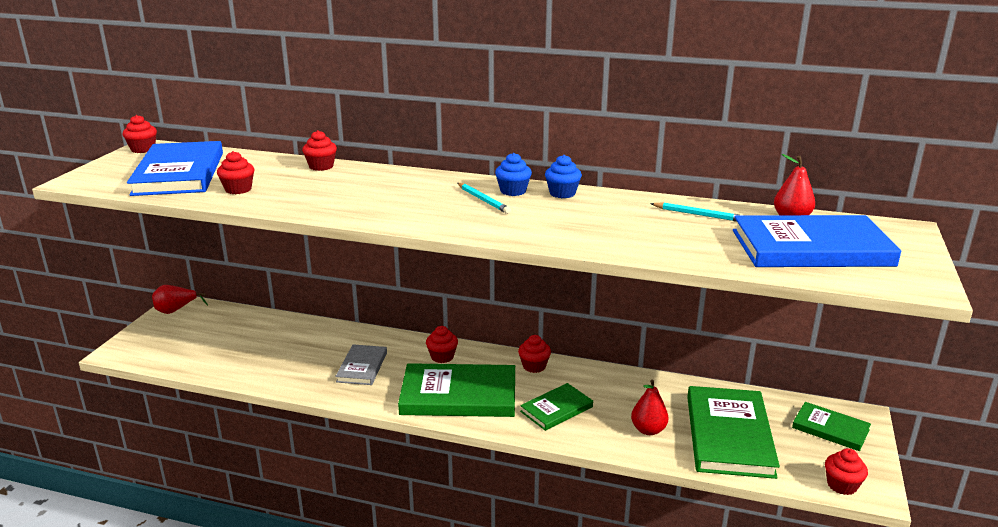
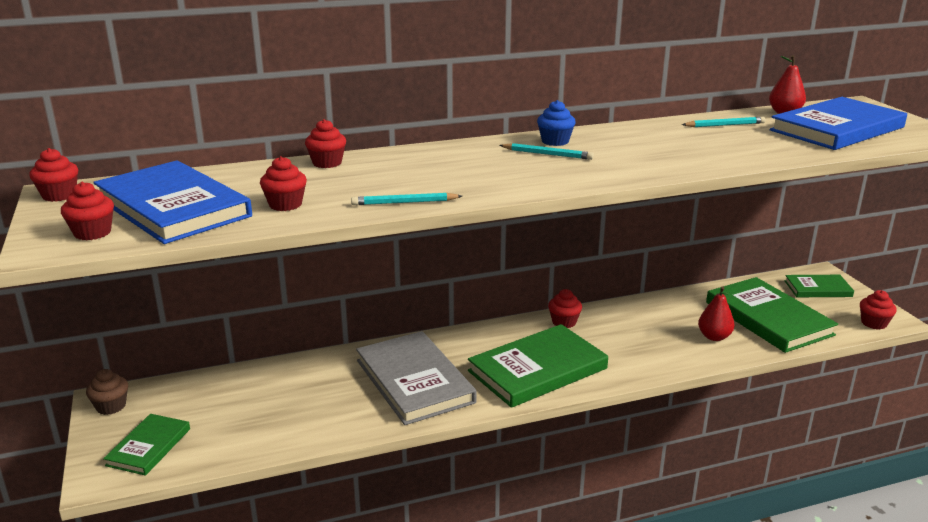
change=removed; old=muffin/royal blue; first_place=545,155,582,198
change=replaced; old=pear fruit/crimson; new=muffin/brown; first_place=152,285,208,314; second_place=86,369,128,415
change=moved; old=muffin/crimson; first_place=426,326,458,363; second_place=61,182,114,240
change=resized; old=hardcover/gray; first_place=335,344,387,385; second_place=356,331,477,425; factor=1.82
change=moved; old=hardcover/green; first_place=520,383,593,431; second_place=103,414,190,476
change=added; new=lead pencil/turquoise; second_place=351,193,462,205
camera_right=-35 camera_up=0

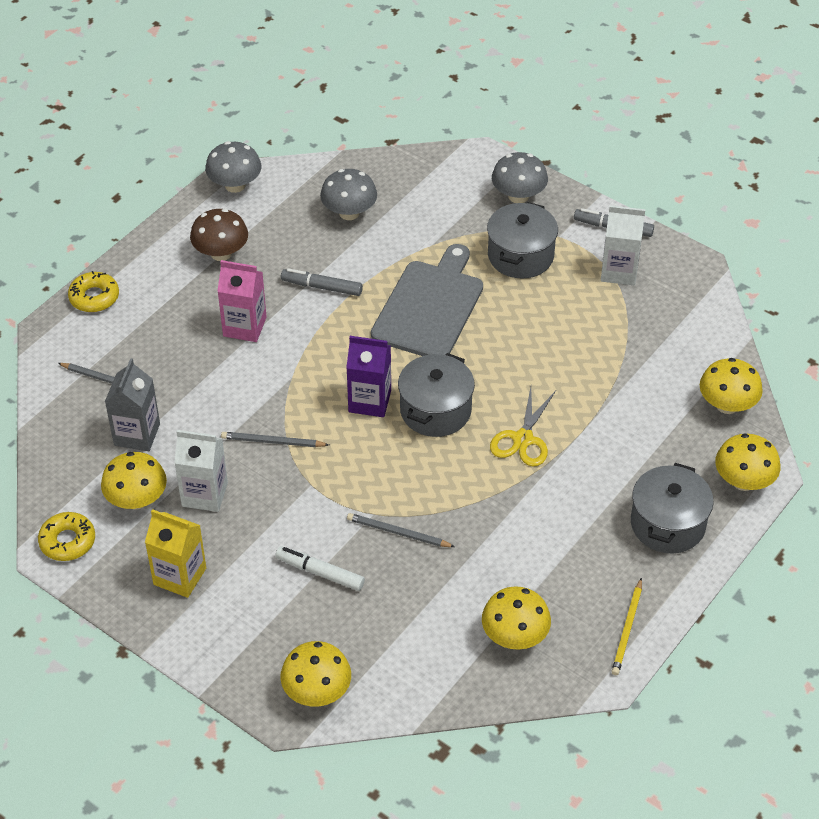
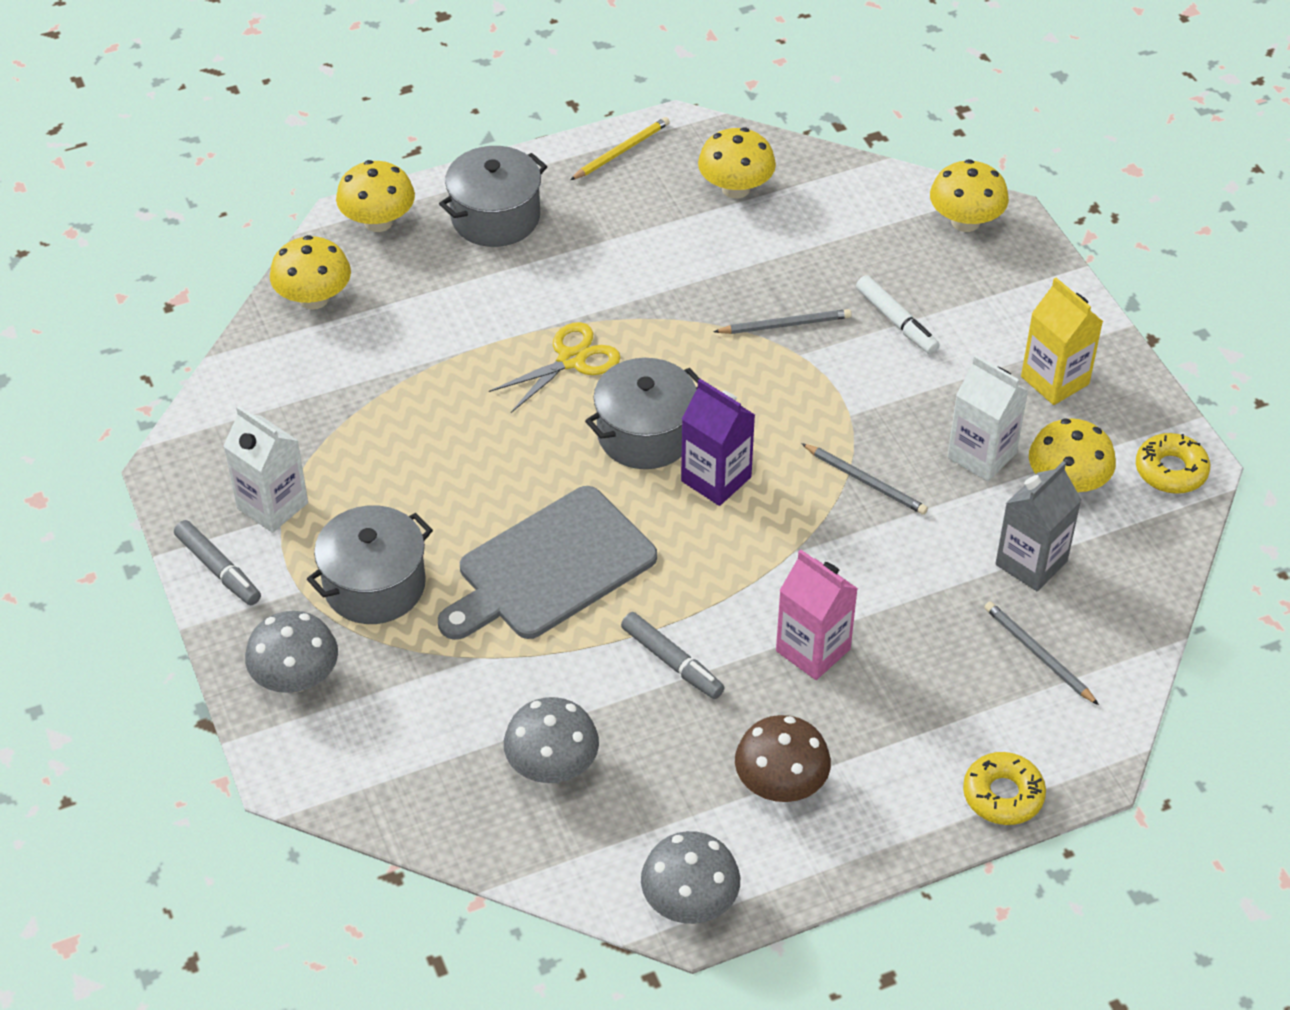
change=turned; old=lead pencil/gray; first_place=347,513,455,547; second_place=713,309,852,334; degrees=-60
camera_right=-150 camera_up=0

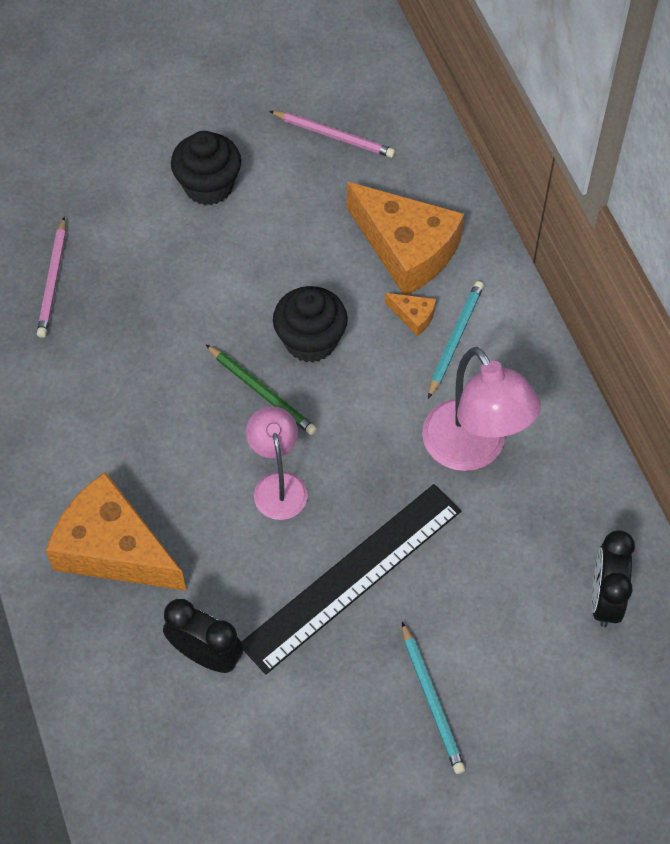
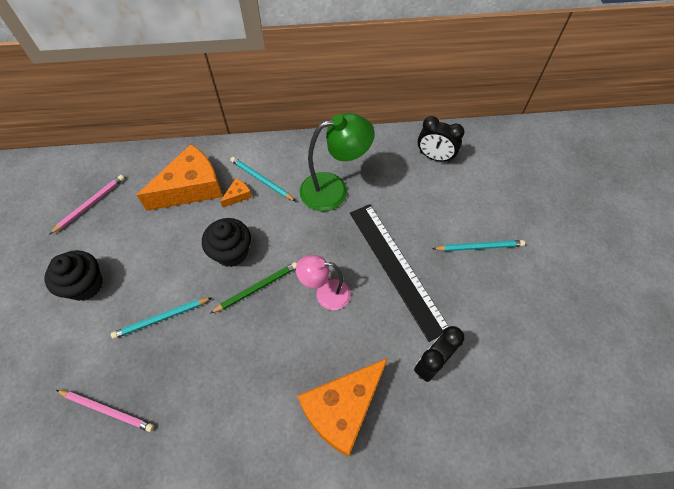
change=recoloured; old=reading lamp/rosy; new=reading lamp/green; first_place=422,347,541,471; second_place=300,113,375,211
change=added; new=lead pencil/turquoise; second_place=111,297,212,339
camera_right=-75 camera_up=0

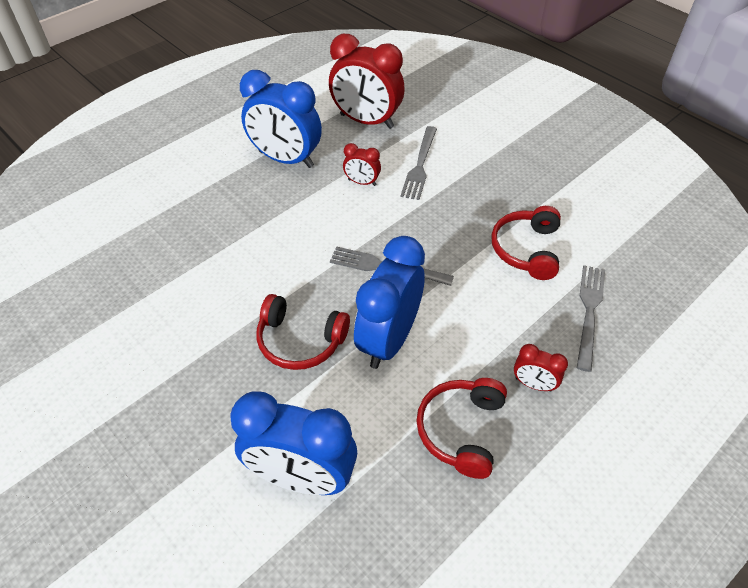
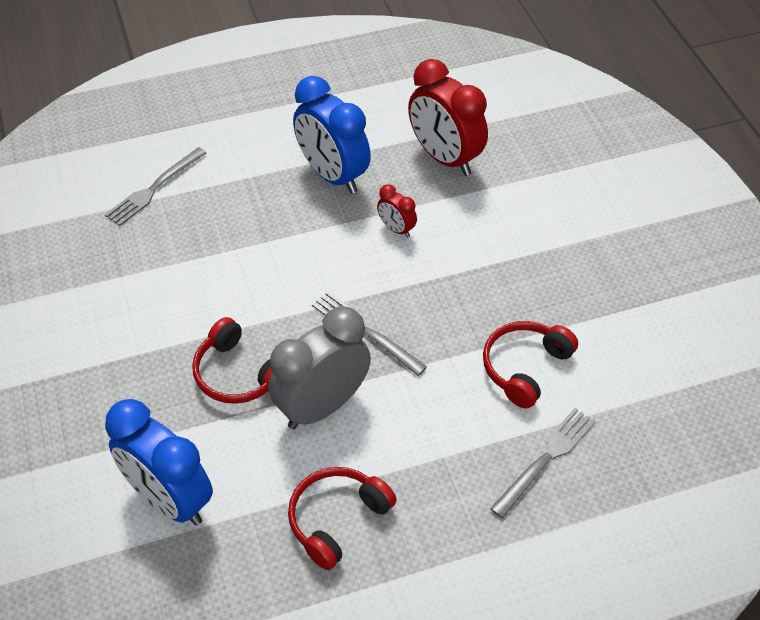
change=moved; old=table fork/gray; first_place=400,126,437,200; second_place=105,147,207,226
change=recoloured; old=clock/royal blue; new=clock/gray; first_place=354,236,425,369; second_place=268,306,371,429
change=removed; old=clock/crimson; first_place=514,344,568,392
camera_right=25 camera_up=0

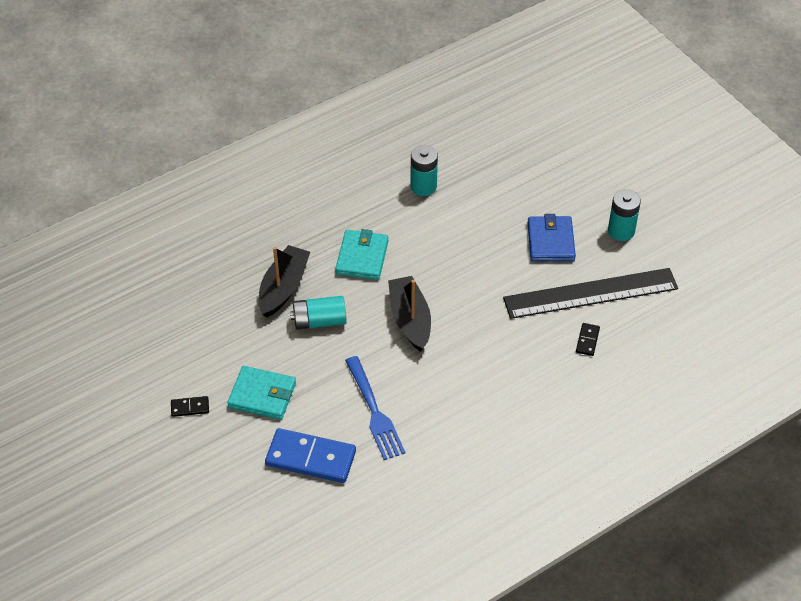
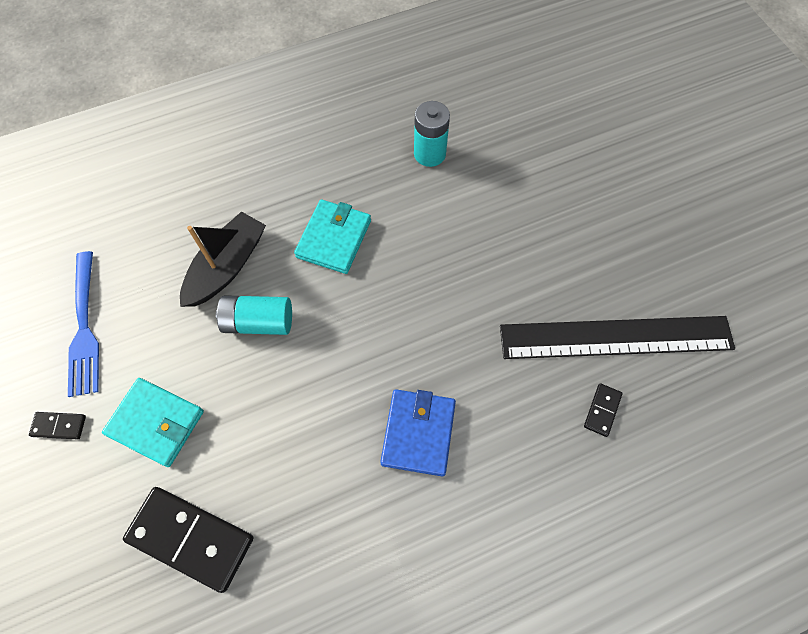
change=removed; old=AA battery/turquoise; first_place=608,189,641,241
change=moved; old=billfold/royal blue; first_place=528,214,576,261; second_place=380,389,456,476
change=removed; old=boat/black; first_place=388,276,431,352
change=moved; old=table fork/royal blue; first_place=345,356,406,460; second_place=68,251,99,397
change=recoloured; old=domino piece/royal blue; new=domino piece/black; first_place=265,428,356,483; second_place=123,487,253,593
camera_right=10 camera_up=15

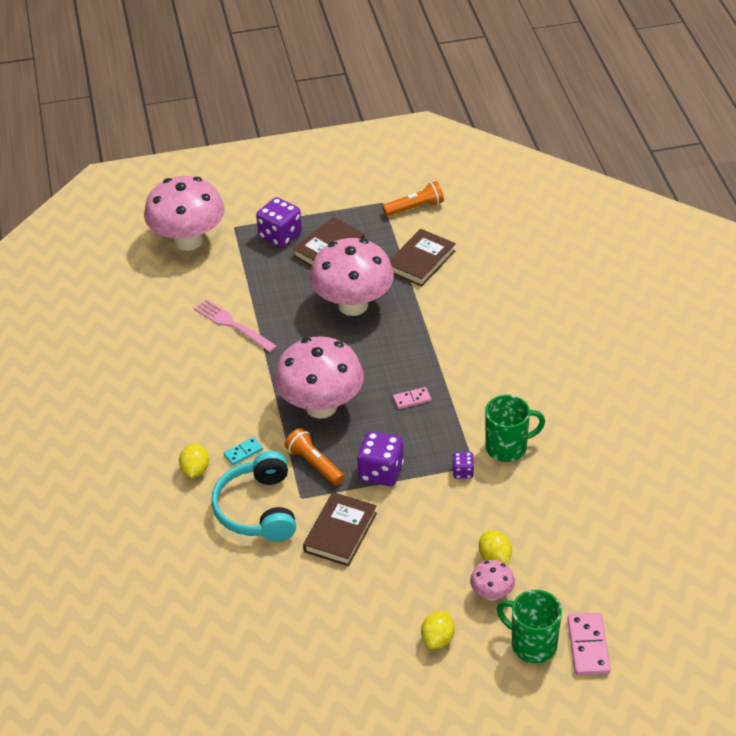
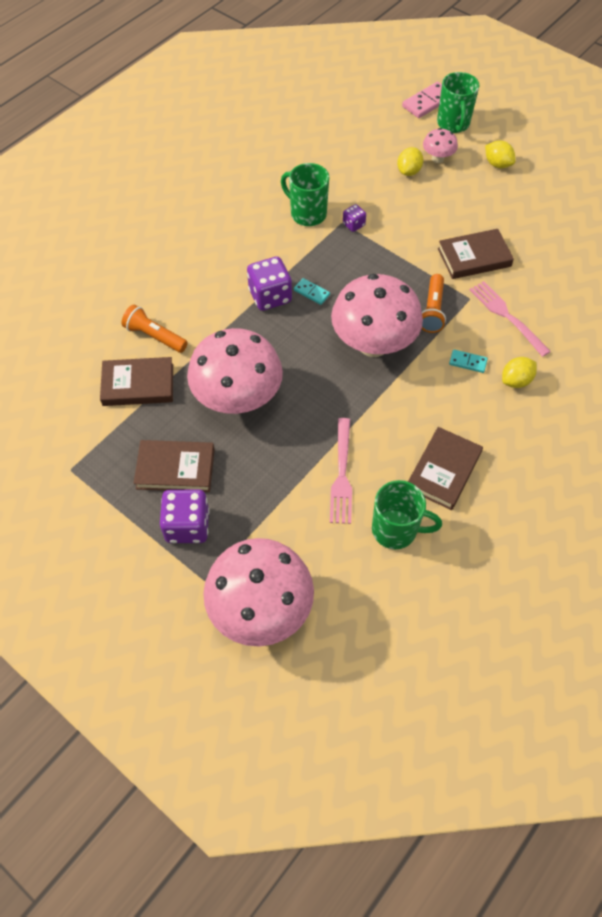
change=moved; old=torch/orange-coloured; first_place=382,181,444,216; second_place=121,305,188,353
change=recoloured; old=domino piece/rosy; new=domino piece/turquoise; first_place=393,387,431,409; second_place=294,278,330,305
change=moved; old=die/purple; first_place=357,431,404,486; second_place=247,256,292,311
change=replaced; old=headphones/turquoise; new=table fork/rosy; first_place=211,451,296,542; second_place=470,281,551,357
change=turned; old=toy lemon/yellow; first_place=421,611,455,649; second_place=485,140,516,168; degrees=60
change=added; new=hardcover/brown; second_place=408,427,483,510
change=added; new=coffee mug/green; second_place=372,480,442,549
camera_right=-130 camera_up=15

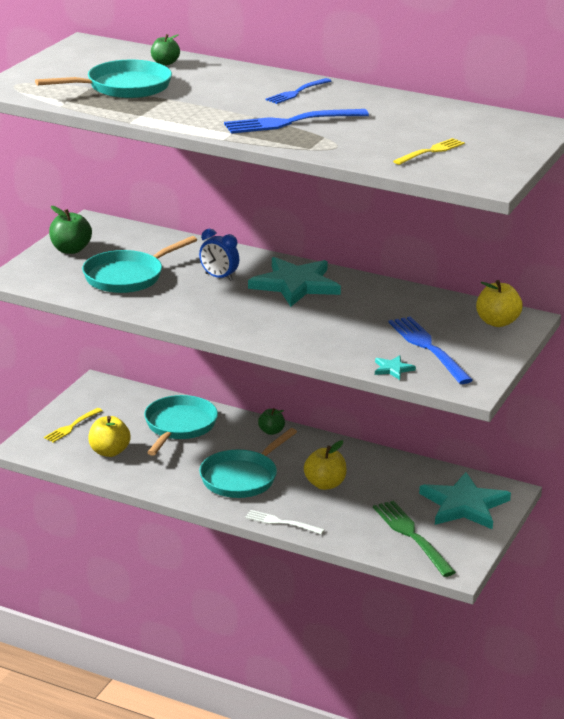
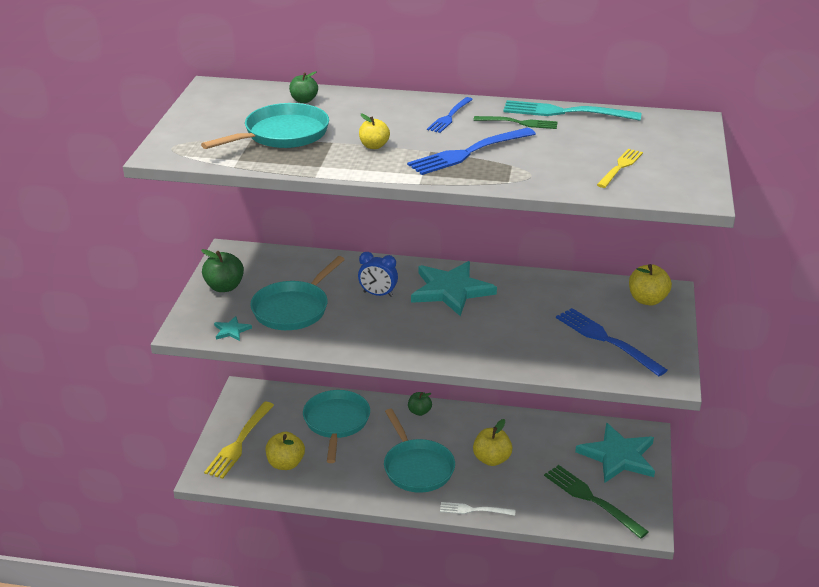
change=moved; old=star/turquoise; first_place=375,355,416,380; second_place=214,316,252,341
change=resized; old=table fork/yellow; first_place=44,408,103,443; second_place=204,402,274,479; factor=1.65
change=turned; old=pan/turquoise; first_place=199,428,297,498; second_place=384,409,455,493; degrees=-45
change=added; new=table fork/turquoise; second_place=503,100,642,121
change=added; new=toy apple/yellow; second_place=359,114,390,149
change=added; new=table fork/green; second_place=474,116,558,129
camera_right=-15 camera_up=5

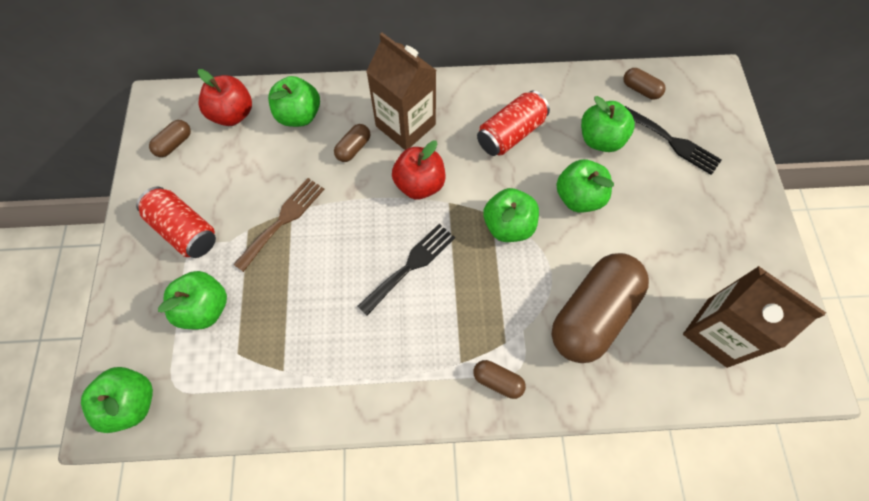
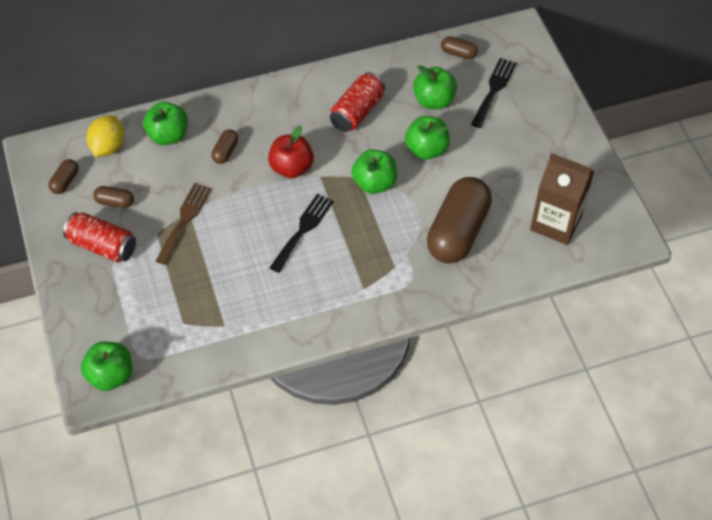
change=removed; old=carton/brown; first_place=366,33,436,150
change=replaced; old=toy apple/crimson; new=toy lemon/yellow; first_place=198,69,252,126; second_place=86,115,124,157
change=turned; old=table fork/black; first_place=624,106,722,175; second_place=471,58,516,128; degrees=-90
change=removed; old=toy apple/green; first_place=158,271,227,330
change=moved; old=pill/brown; first_place=473,360,526,399; second_place=93,186,134,208
camera_right=-15 camera_up=-10

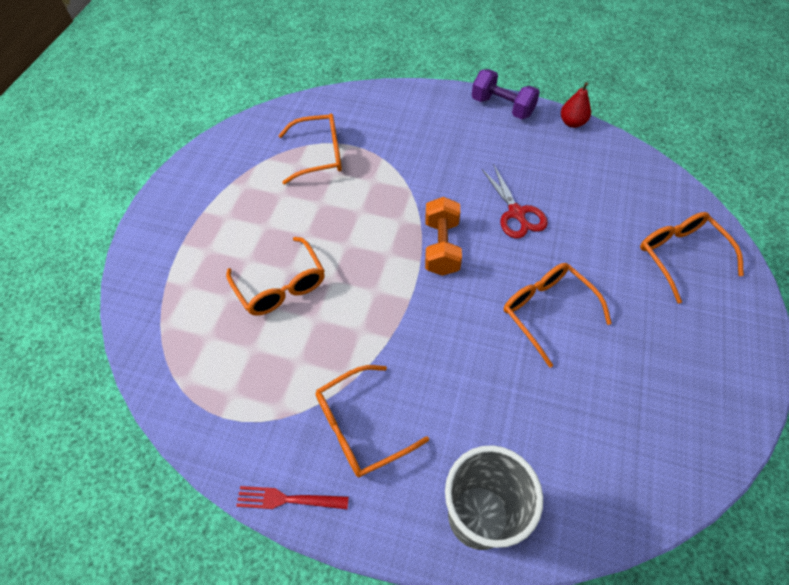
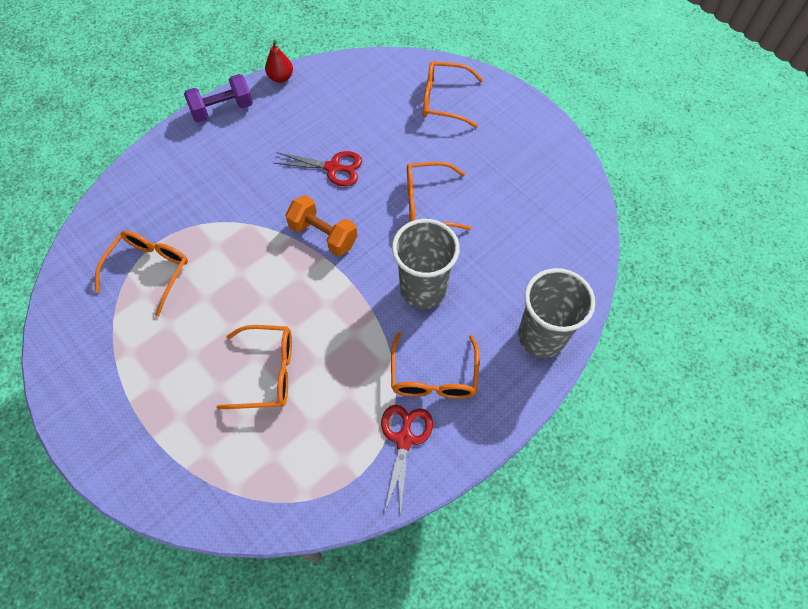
change=removed; old=table fork/crimson; first_place=236,486,349,509
change=added; new=cup/gray; second_place=392,219,460,309
change=added; new=scissors/crimson; second_place=381,405,433,516
camera_right=-60 camera_up=5

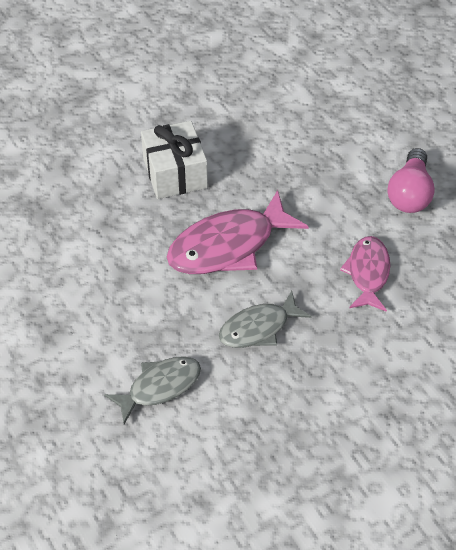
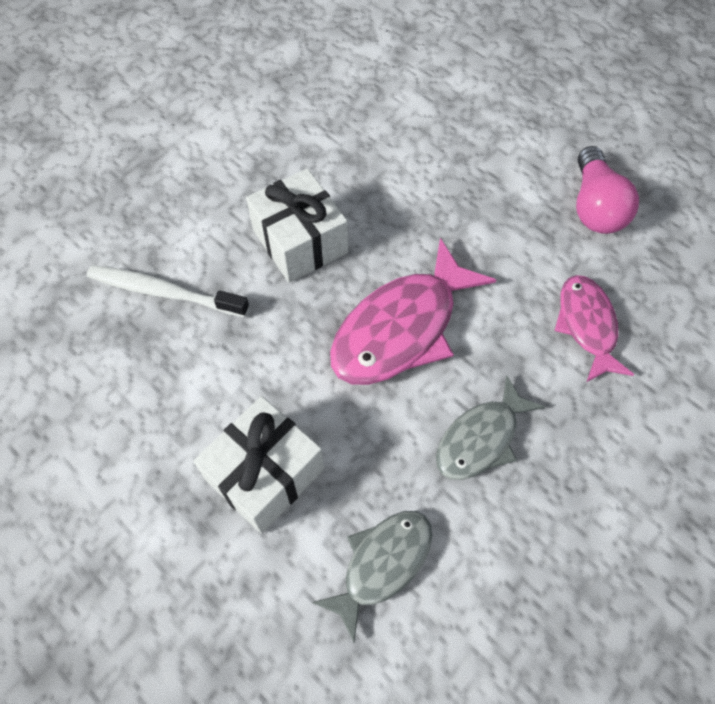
change=added; new=dental brush/white; second_place=87,265,249,317
change=added; new=present/white; second_place=193,396,324,534
camera_right=-15 camera_up=10

